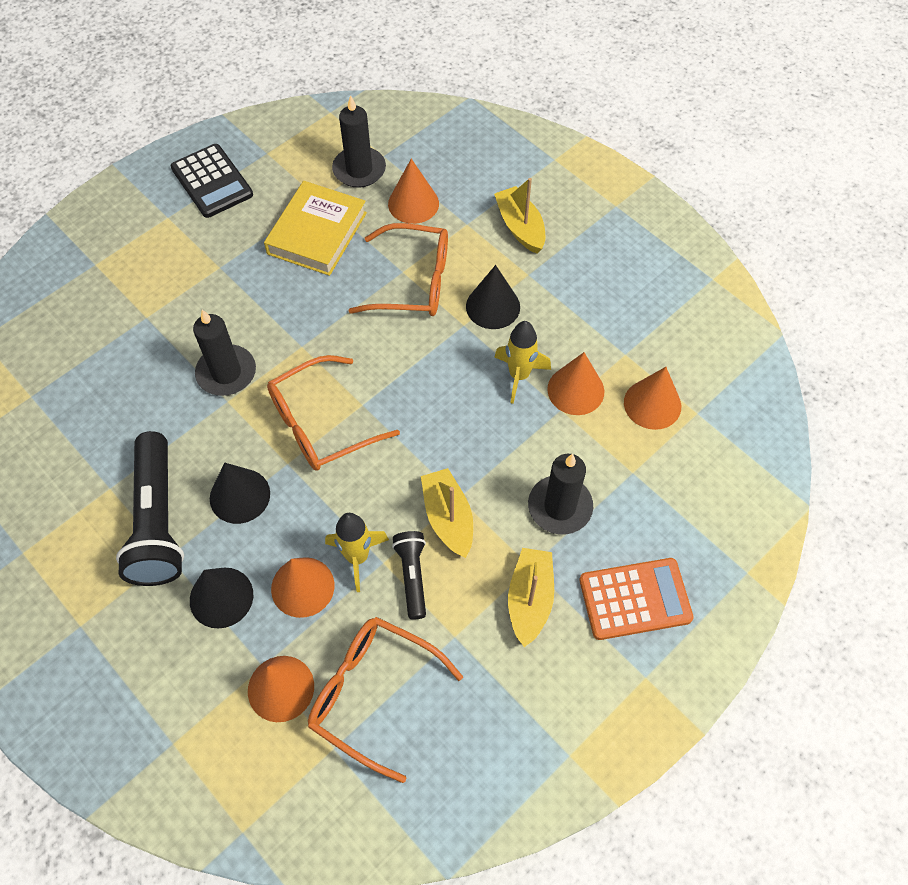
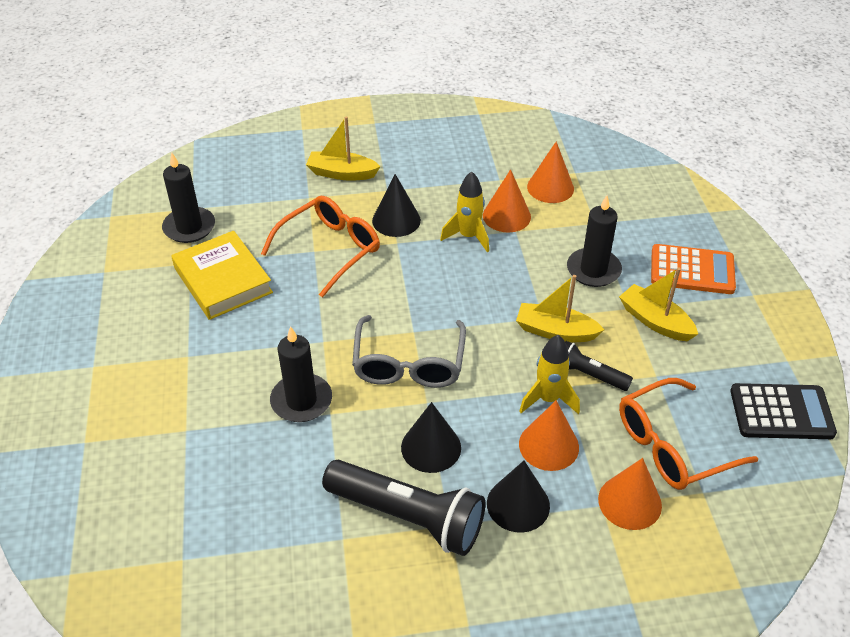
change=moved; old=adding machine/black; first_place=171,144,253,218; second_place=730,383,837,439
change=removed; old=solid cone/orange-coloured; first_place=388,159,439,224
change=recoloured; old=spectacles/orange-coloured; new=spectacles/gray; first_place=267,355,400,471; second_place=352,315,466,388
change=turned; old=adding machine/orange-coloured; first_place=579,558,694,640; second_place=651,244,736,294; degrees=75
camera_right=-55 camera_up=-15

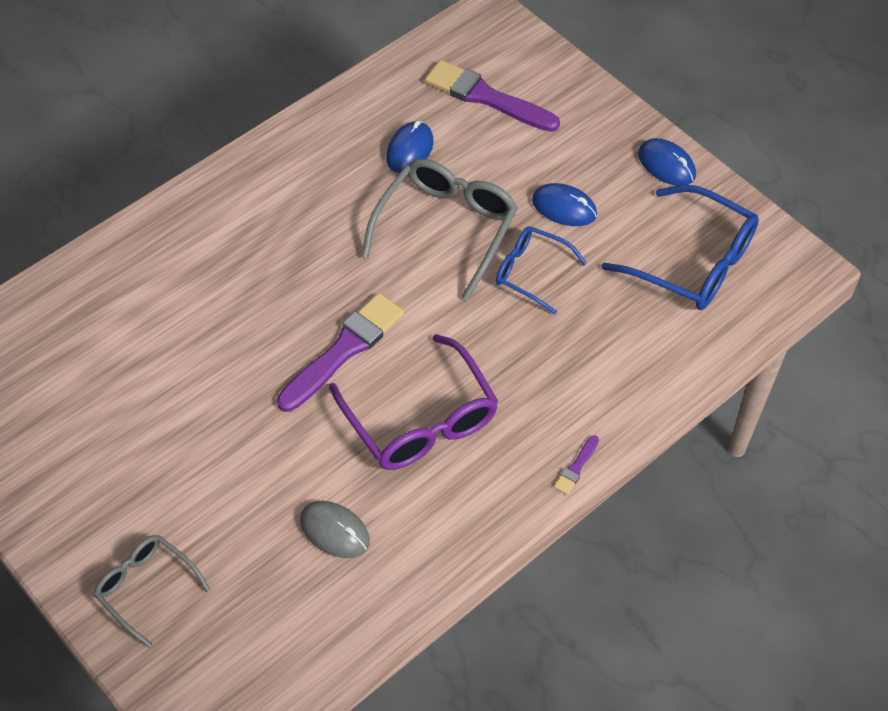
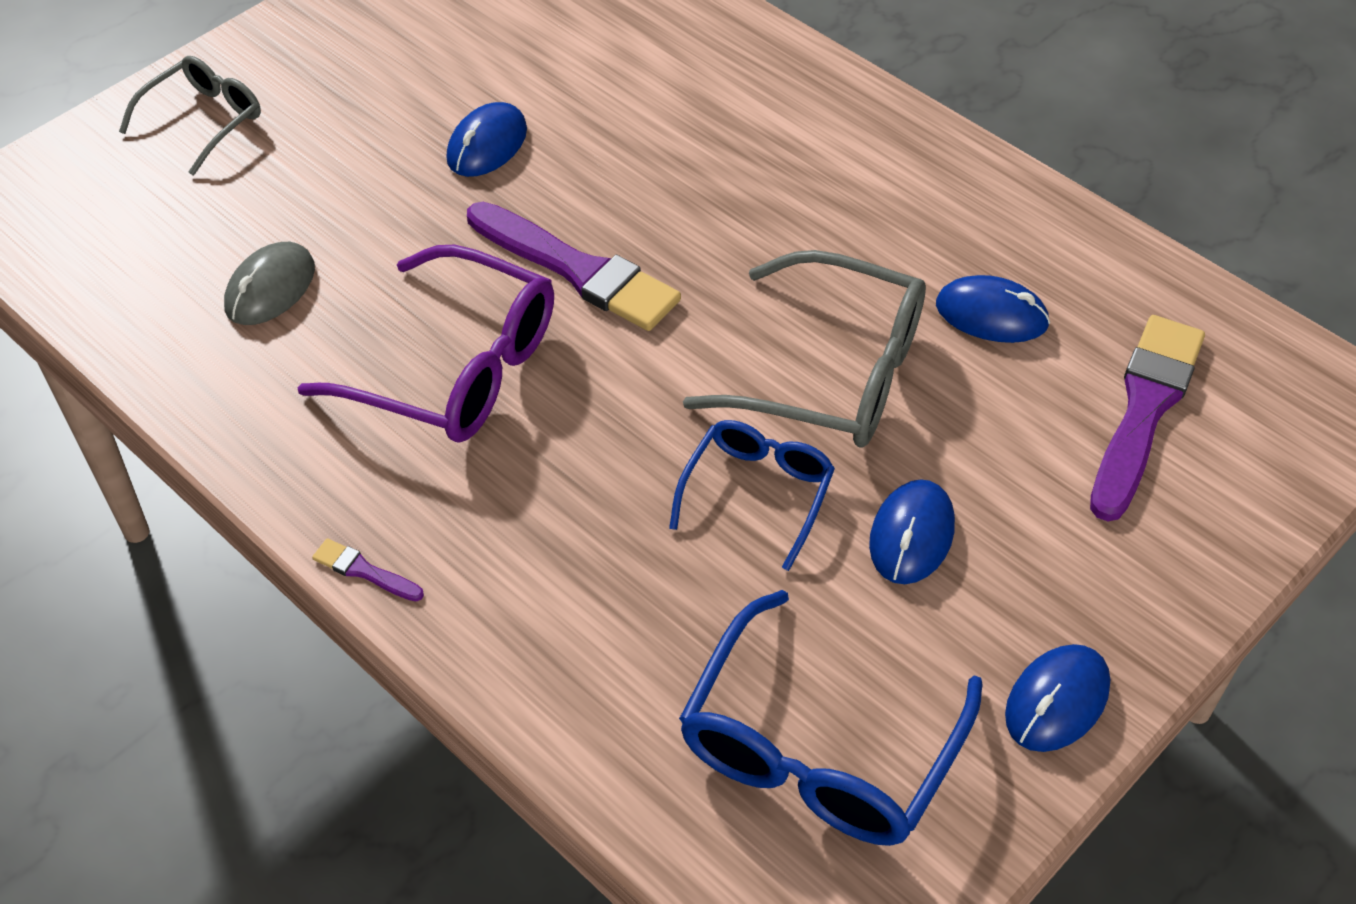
change=turned; old=spectacles/purple; first_place=329,334,499,470; second_place=298,245,554,443; degrees=-120
change=added; new=mouse/royal blue; second_place=446,102,527,177
camera_right=85 camera_up=-5

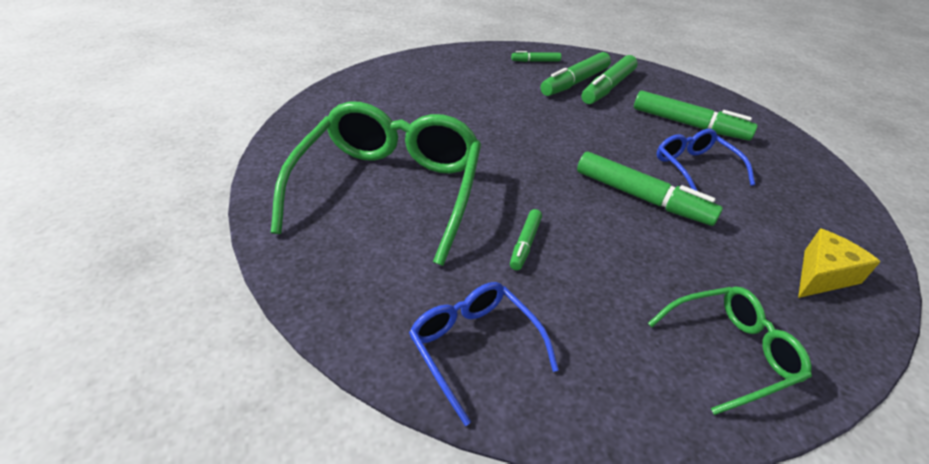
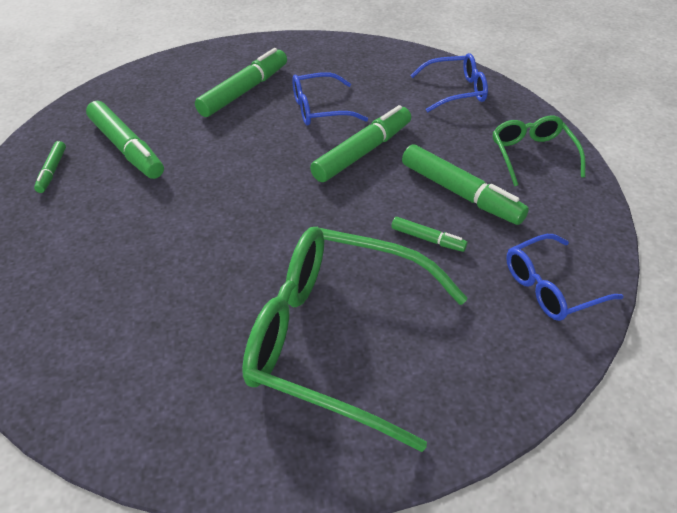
change=moved; old=felt pen/green; first_place=581,55,638,104; second_place=402,144,529,225
change=replaced; old=cheese/yellow; new=spectacles/royal blue; first_place=798,229,881,298; second_place=410,53,488,112
camera_right=-80 camera_up=5

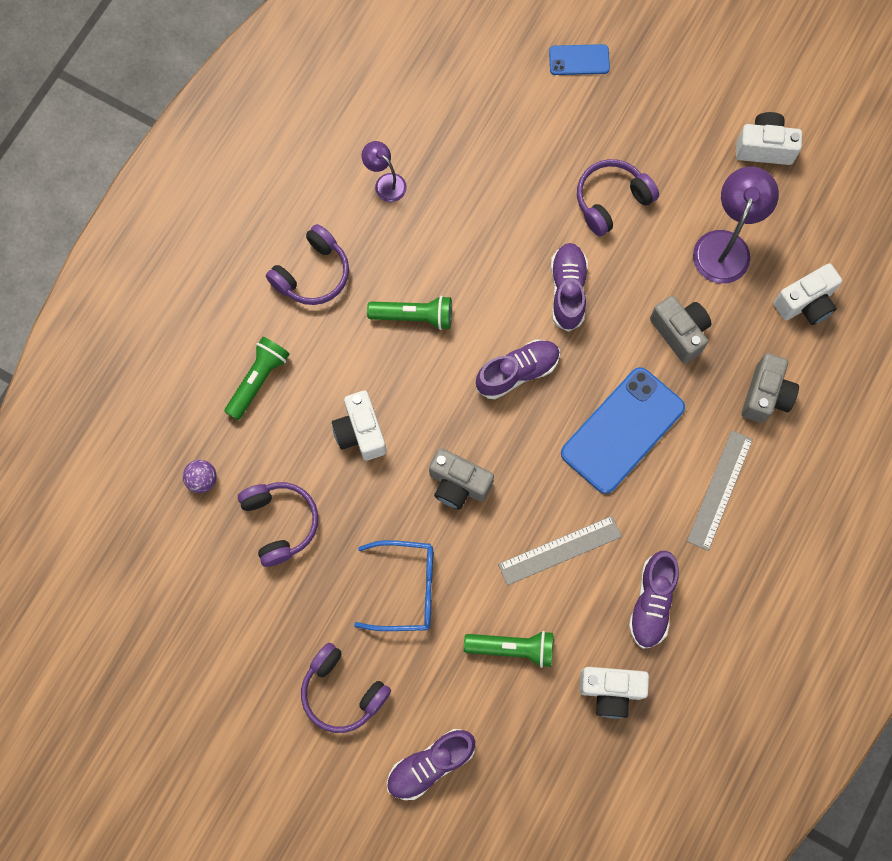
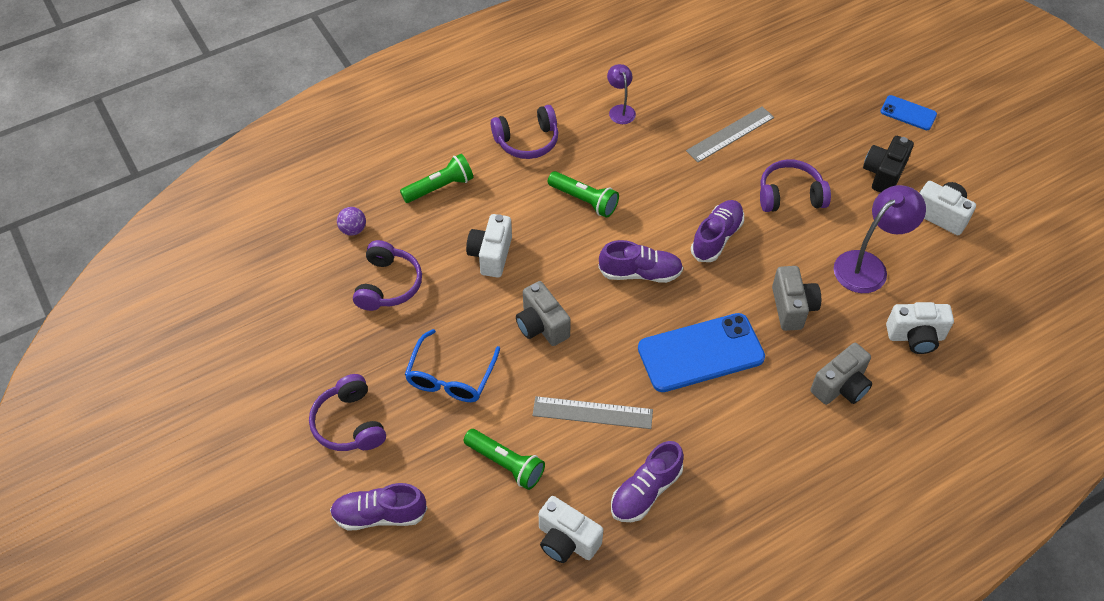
change=moved; old=phone/royal blue; first_place=549,44,610,75; second_place=880,95,937,130
change=moved; old=measuring stick/gray; first_place=687,430,753,551; second_place=686,106,774,163
change=turned; old=spectacles/royal blue; first_place=354,540,433,631; second_place=405,329,500,402; degrees=75
change=added; new=compact camera/black; second_place=863,136,914,193
camera_right=30 camera_up=-20

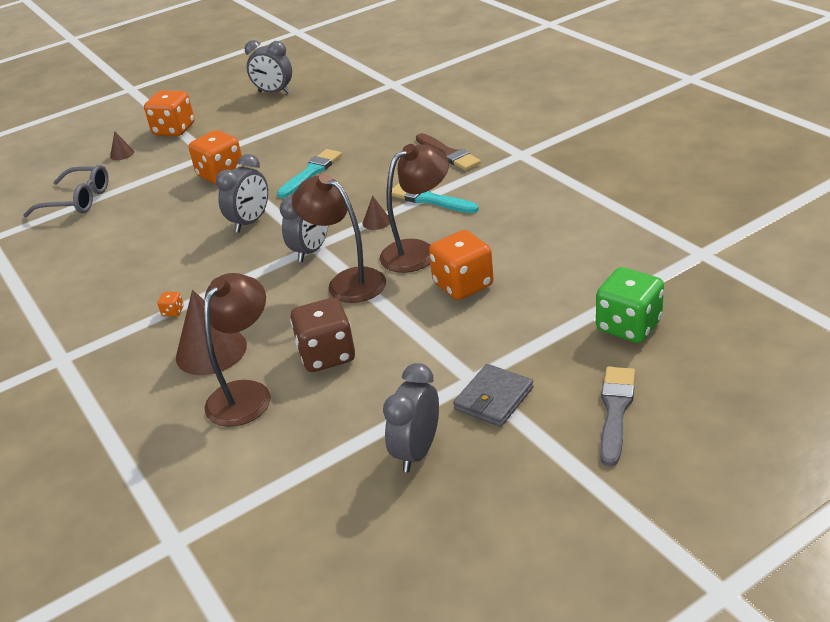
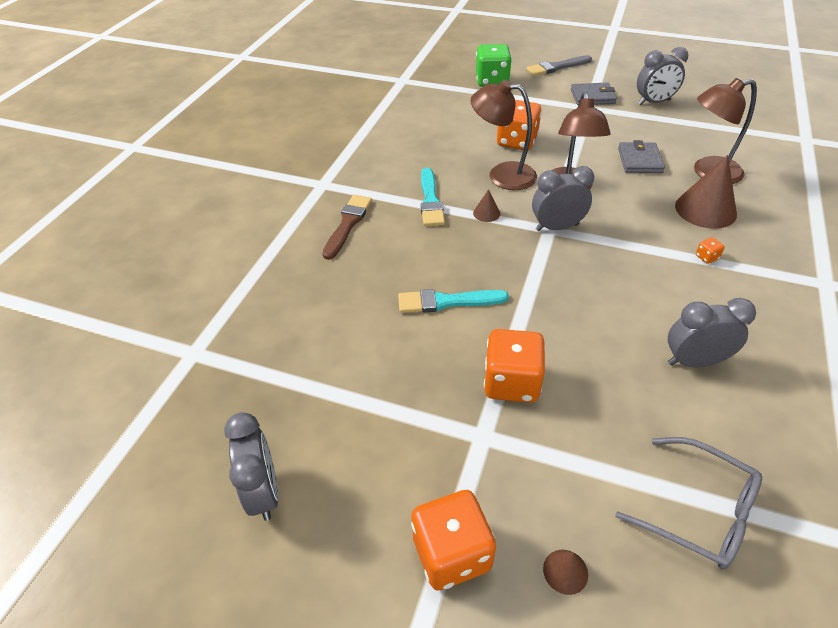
change=moved; old=clock/gray; first_place=216,154,268,233; second_place=668,298,756,368
change=turned; old=spectacles/gray; first_place=23,165,109,217; second_place=615,437,762,570; degrees=150
change=replaced; old=die/brown; new=billfold/gray; first_place=290,298,355,372; second_place=618,140,665,173
camera_right=-130 camera_up=10

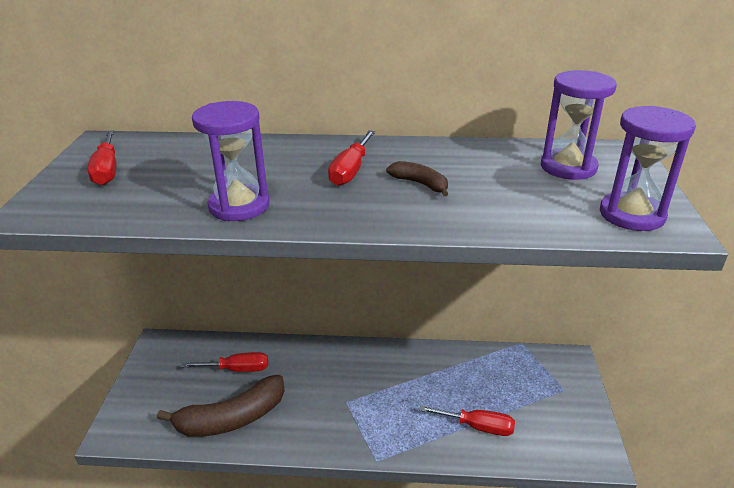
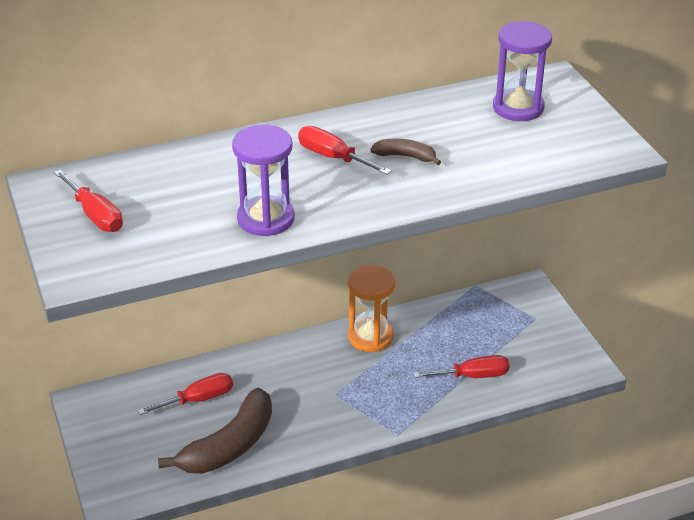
change=removed; old=sandglass/purple; first_place=600,106,696,231
change=turned; old=flat screwdriver/crimson; first_place=328,130,375,186; second_place=298,126,392,175; degrees=135
change=added; new=sandglass/orange-coloured; second_place=348,265,395,352
camera_right=-25 camera_up=5

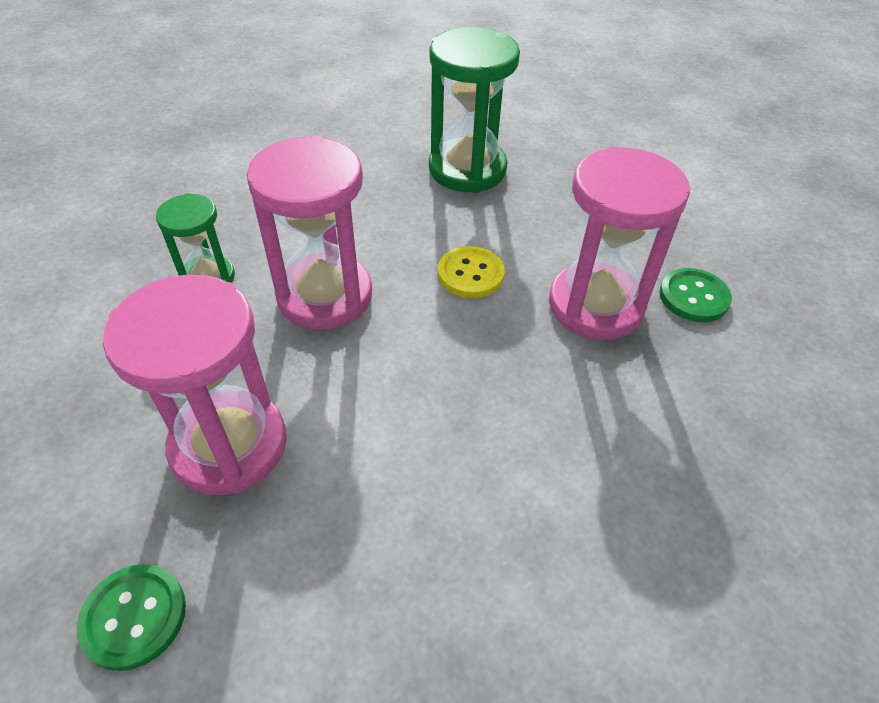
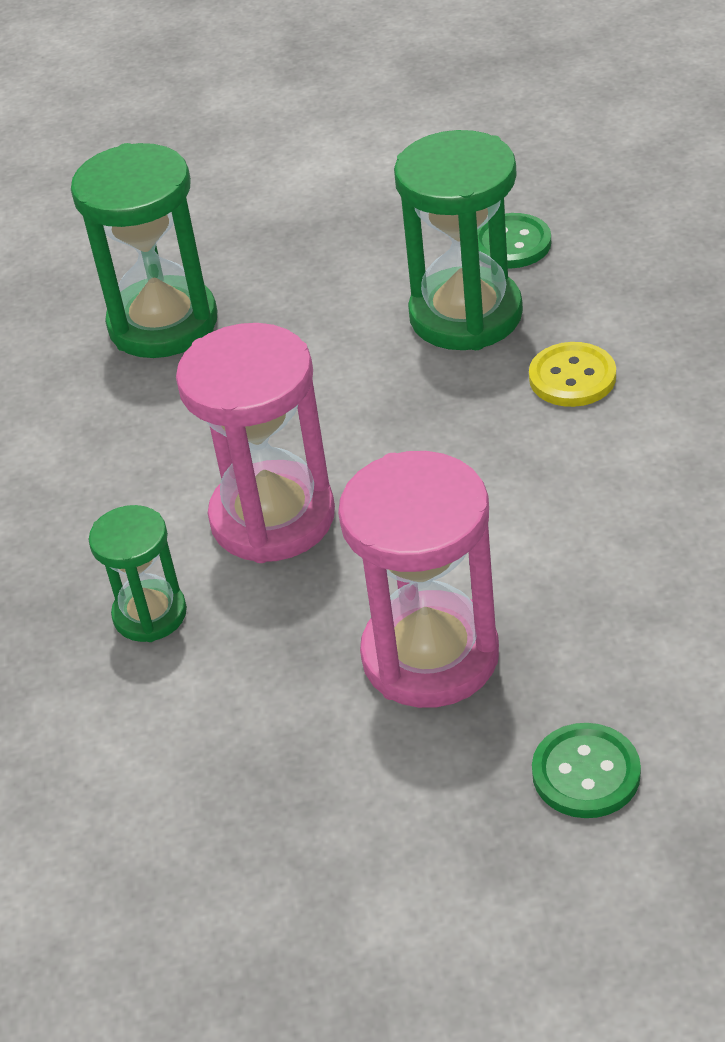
change=recoloured; old=sandglass/rosy; new=sandglass/green; first_place=549,146,691,340; second_place=394,130,523,350
change=moved; old=button/yellow; first_place=438,246,505,298; second_place=529,342,616,407
camera_right=-50 camera_up=-5

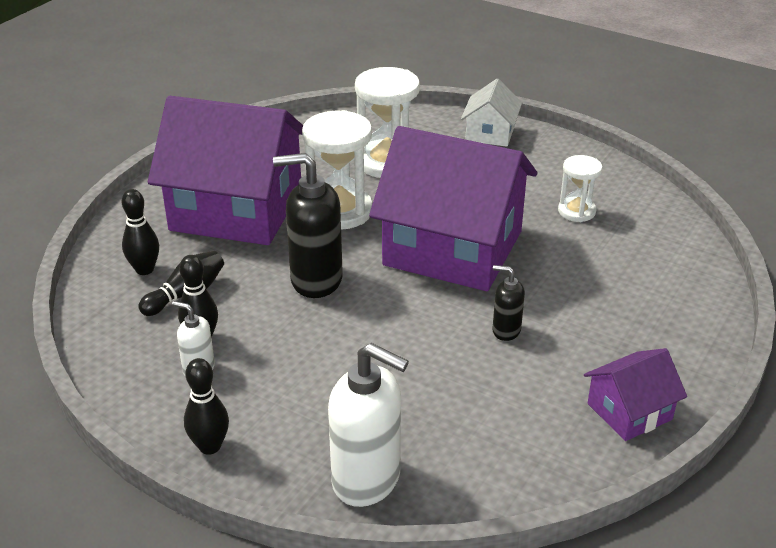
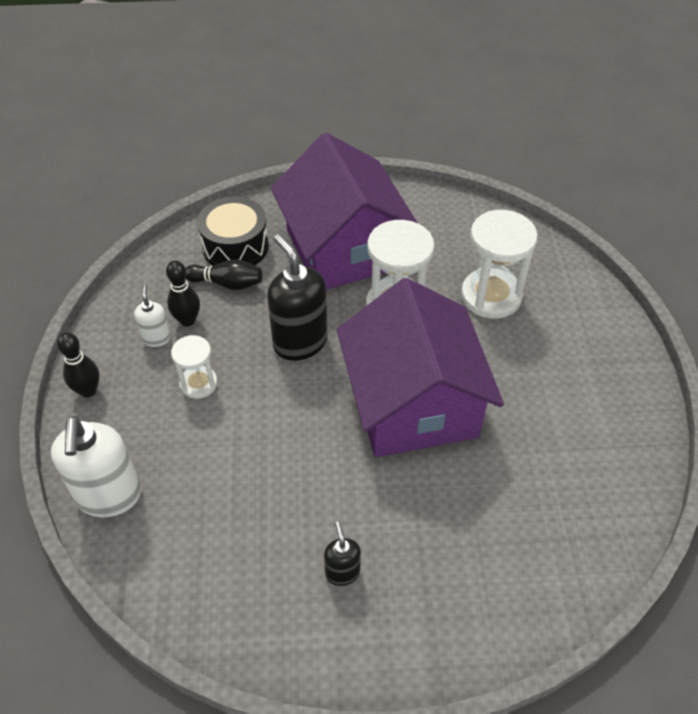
change=removed; old=house/white; first_place=461,79,522,147
change=moved; old=sandglass/white; first_place=558,155,603,222; second_place=171,335,218,399
change=replaced; old=bowling pin/black; new=snare drum/black; first_place=122,189,159,275; second_place=197,197,269,266
change=moved; old=soap dispenser/black; first_place=493,265,525,341; second_place=324,522,361,586
change=removed; old=house/purple; first_place=584,348,687,441
camera_right=55 camera_up=15

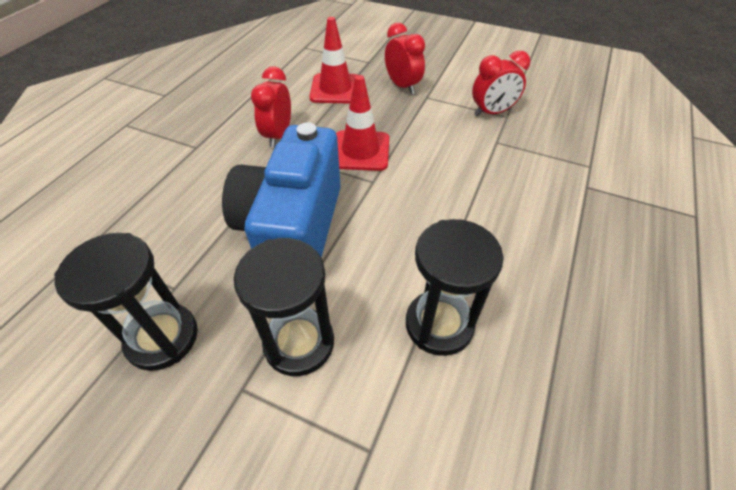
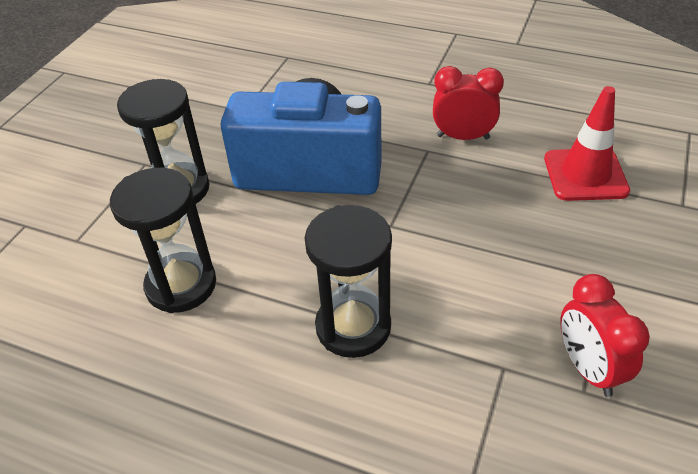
change=removed; old=clock/crimson; first_place=385,23,425,94
change=removed; old=traffic cone/crimson; first_place=336,75,389,171
change=moved; old=sandglass/black; first_place=54,233,198,371; second_place=305,205,392,358
camera_right=90 camera_up=-5

